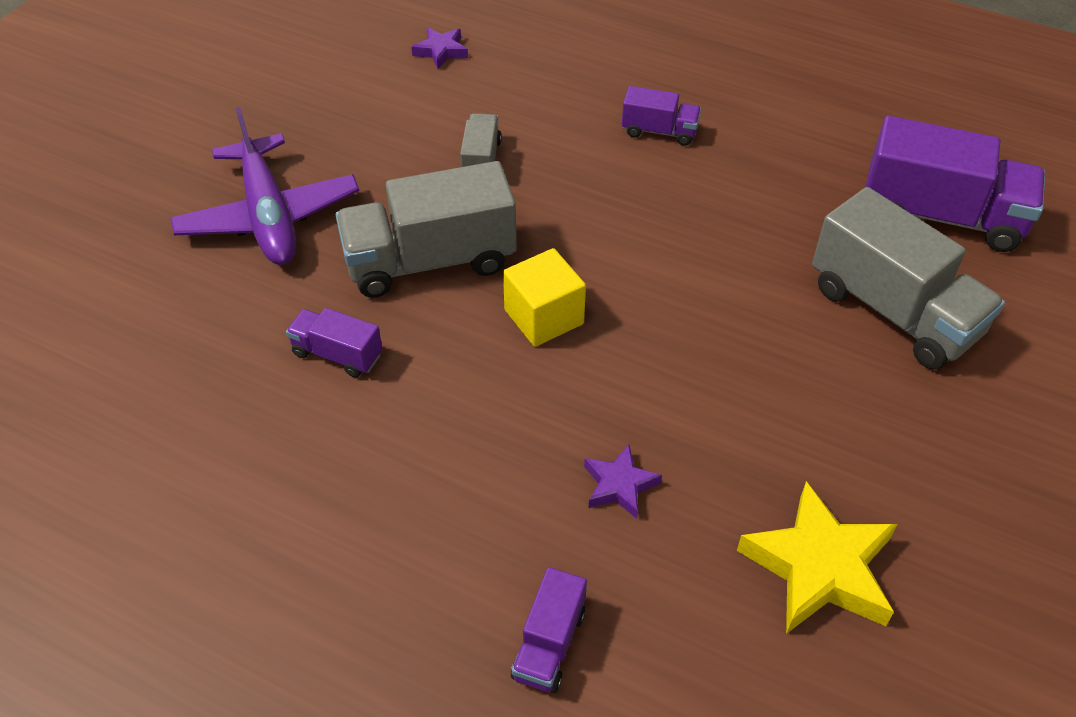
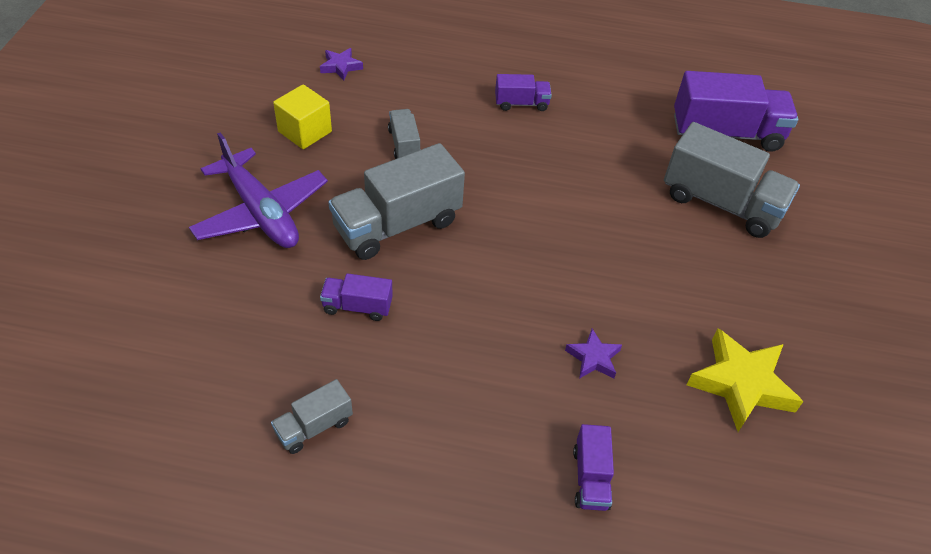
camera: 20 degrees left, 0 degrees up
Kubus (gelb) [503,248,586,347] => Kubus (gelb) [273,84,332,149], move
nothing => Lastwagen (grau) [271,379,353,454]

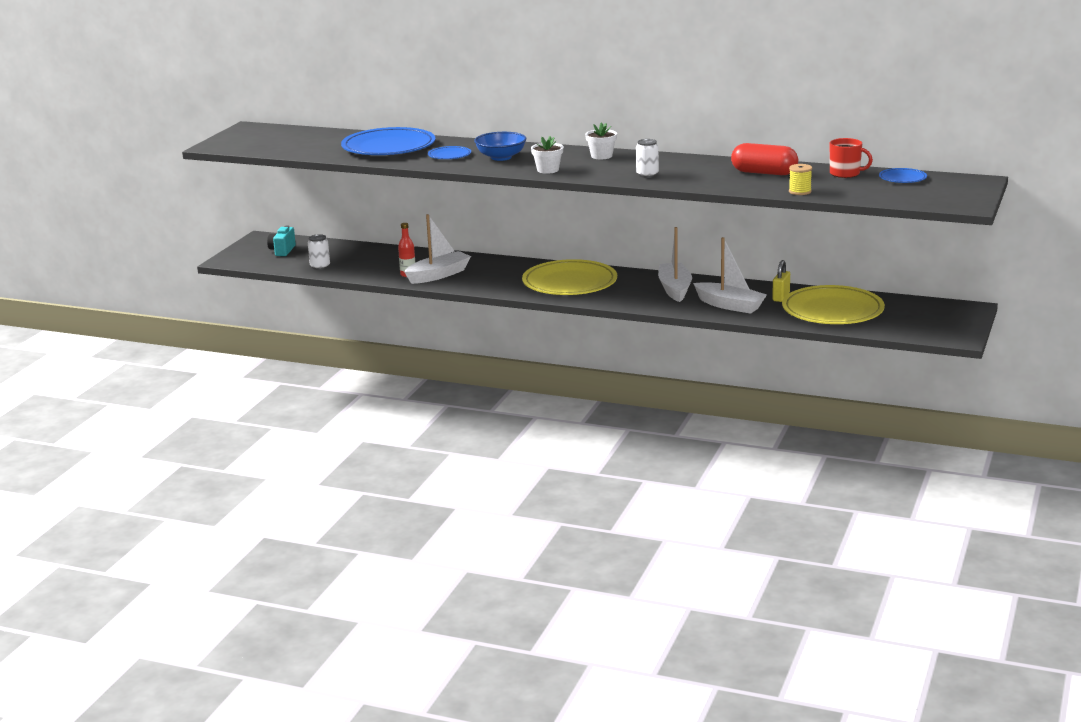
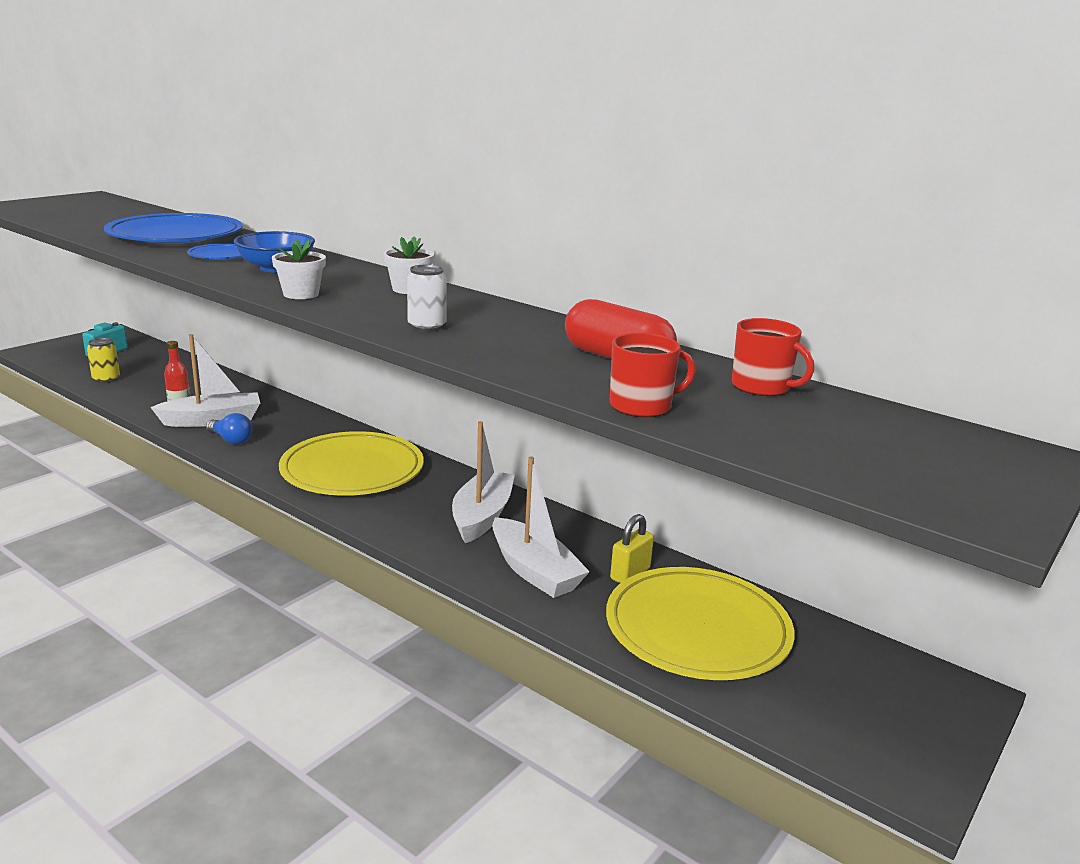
camera: 15 degrees right, 0 degrees up
Dose (weiß) [308,234,330,270] => Dose (gelb) [87,338,120,383]
Garnrolle (gelb) [789,164,812,195] => Tasse (rot) [610,333,696,417]
Teller (blau) [879,168,927,183] => nothing
nothing => Glühbirne (blau) [206,413,253,444]

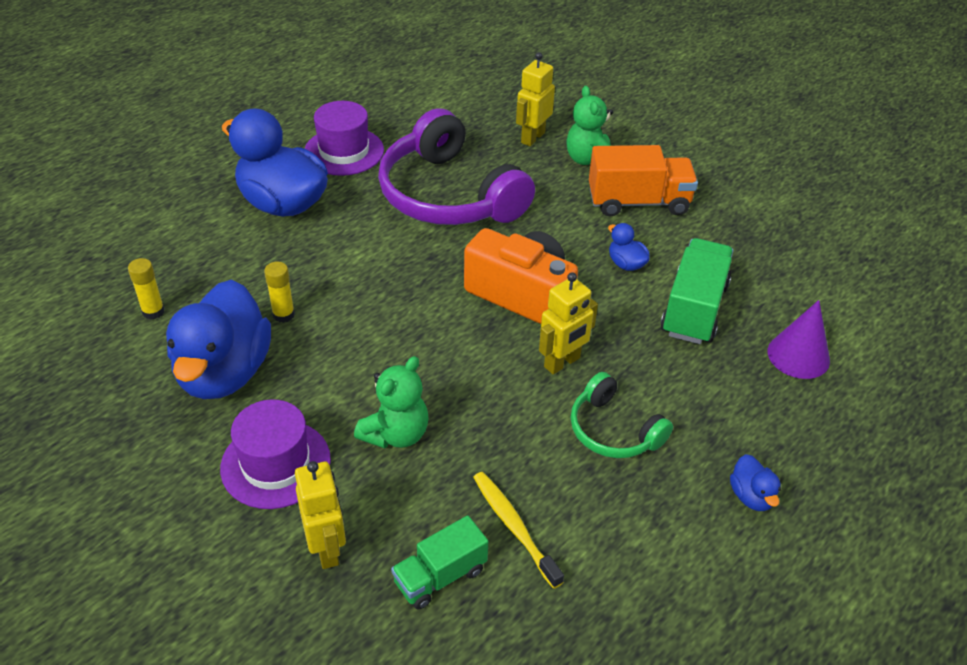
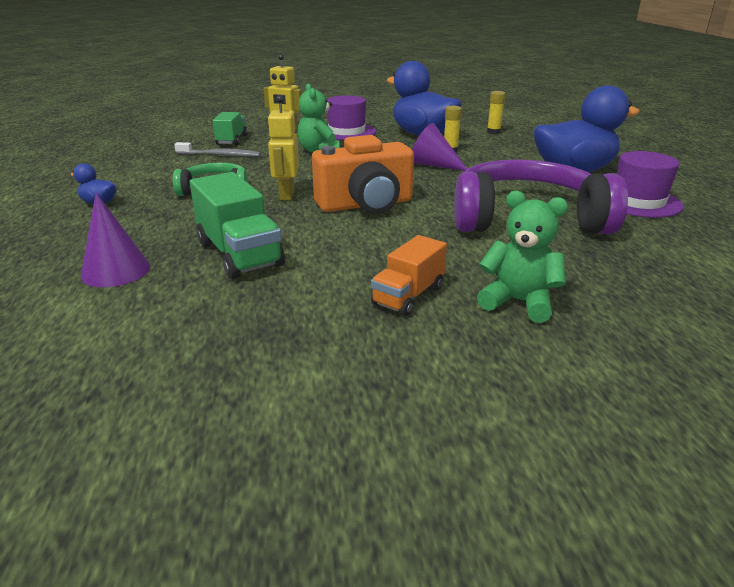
camera: 130 degrees right, 15 degrees down
Zahnbürste (gelb) [473,472,564,589] => Zahnbürste (grau) [174,142,261,157]
Roboter (gelb) [516,52,555,146] => nothing
Lastwagen (orange) [589,145,698,217] => Lastwagen (orange) [371,235,447,316], x0.64
Ente (blau) [608,223,650,271] => nothing
nothing => Kegel (lila) [412,123,467,171]

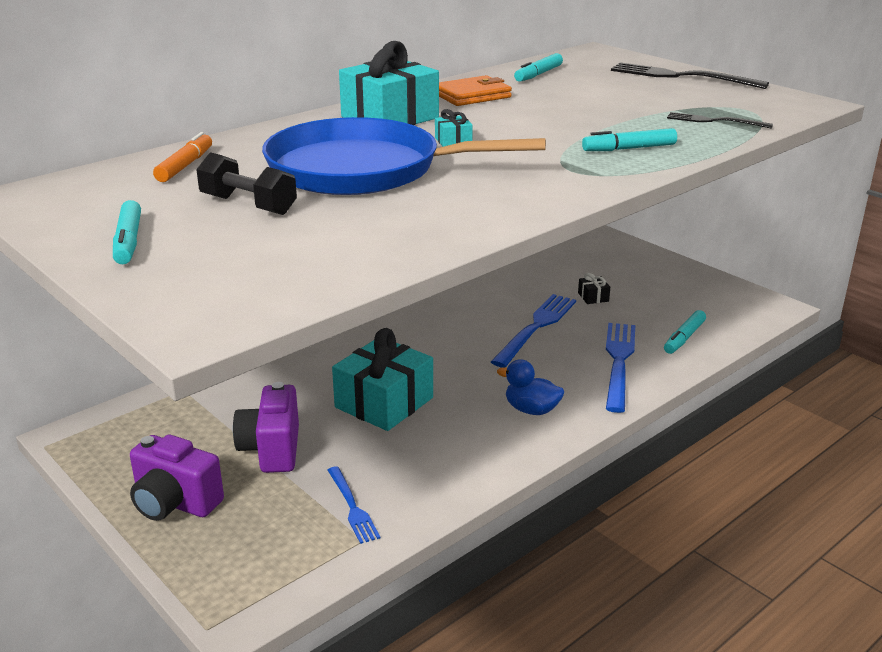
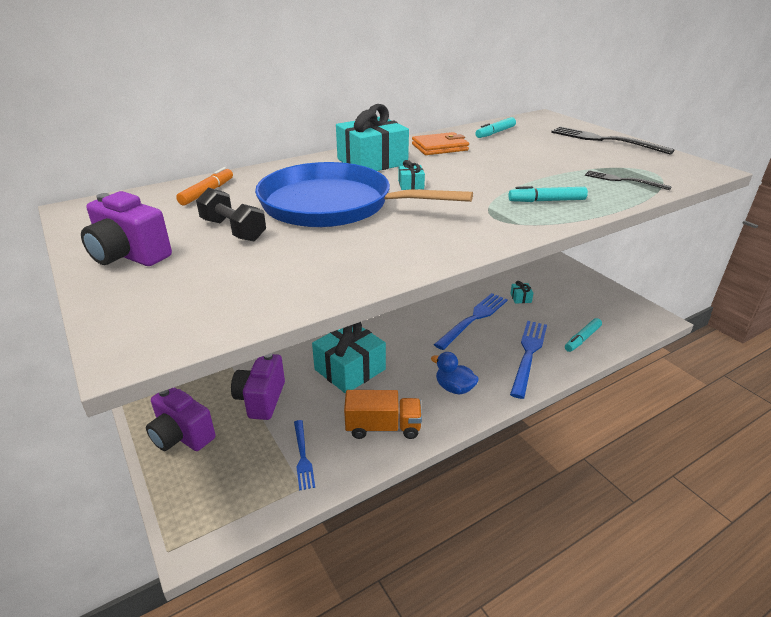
camera: 10 degrees right, 5 degrees up
Filzstift (türkis) [113,200,141,264] => Kamera (lila) [81,191,172,266]
Geschenk (schwarz) [578,273,610,304] => Geschenk (türkis) [510,281,533,304]
nothing => Lastwagen (orange) [344,390,422,439]

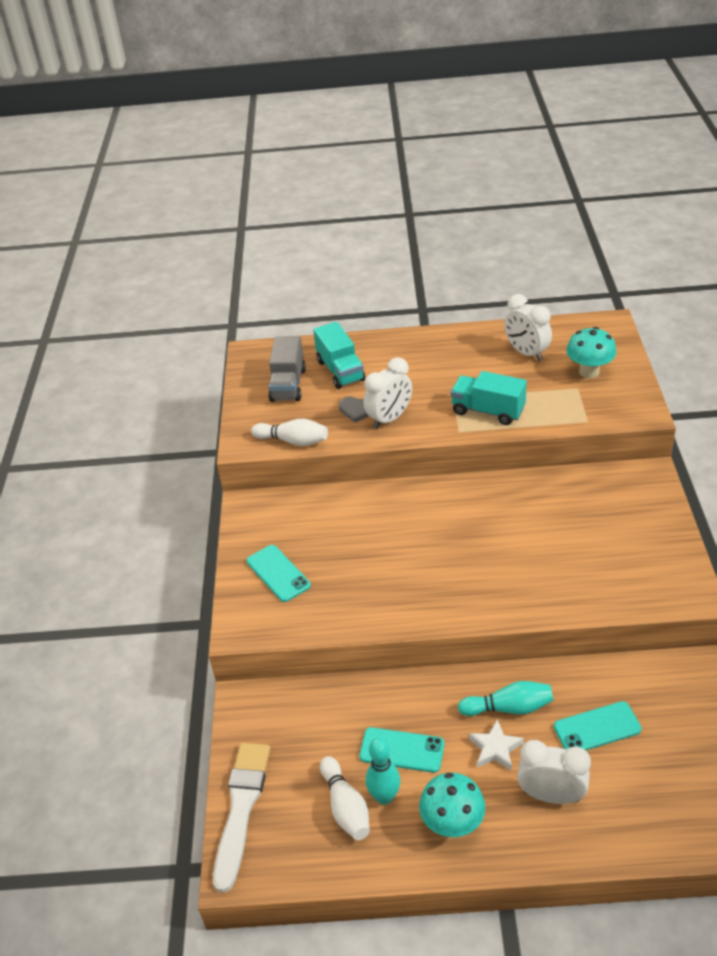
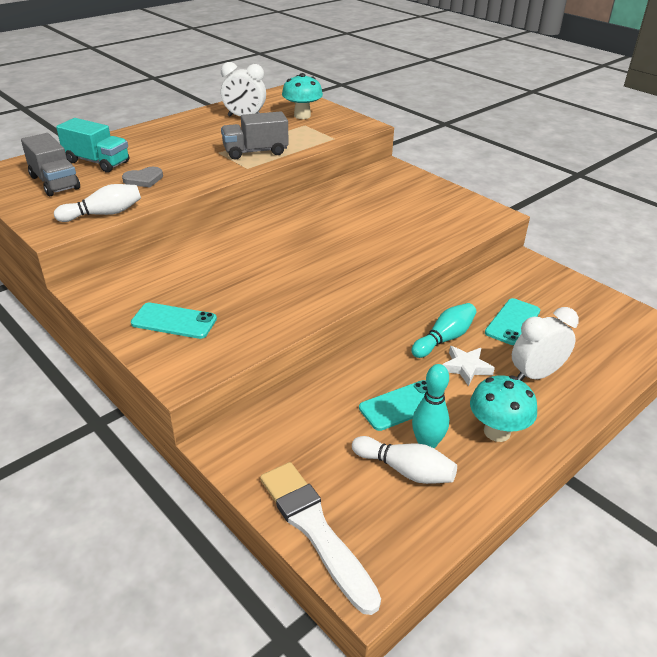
camera: 45 degrees left, 5 degrees down
Wecker (weiß) [363,357,412,429] => nothing
Lastwagen (türkis) [451,371,527,425] => Lastwagen (grau) [221,111,289,159]

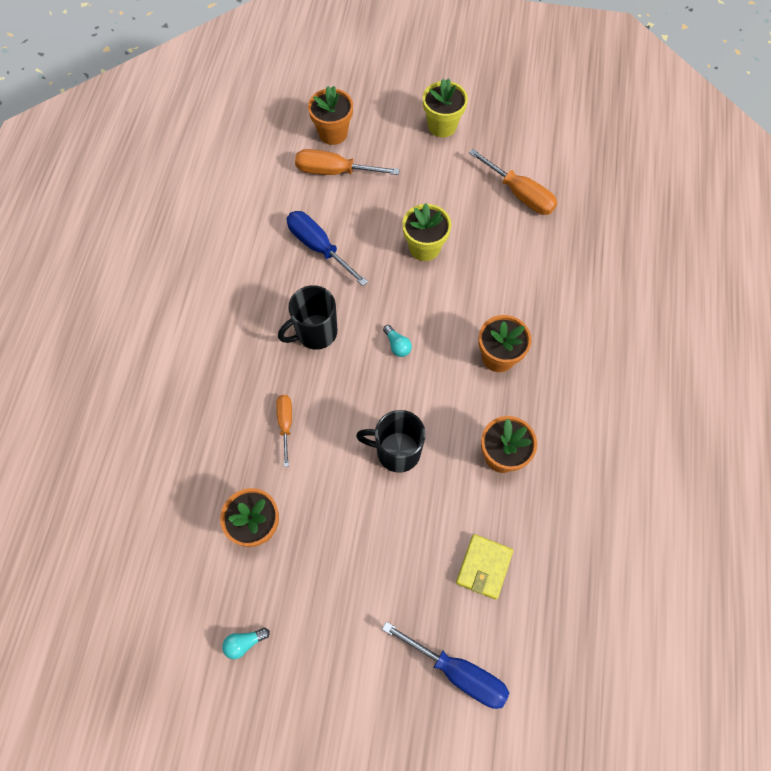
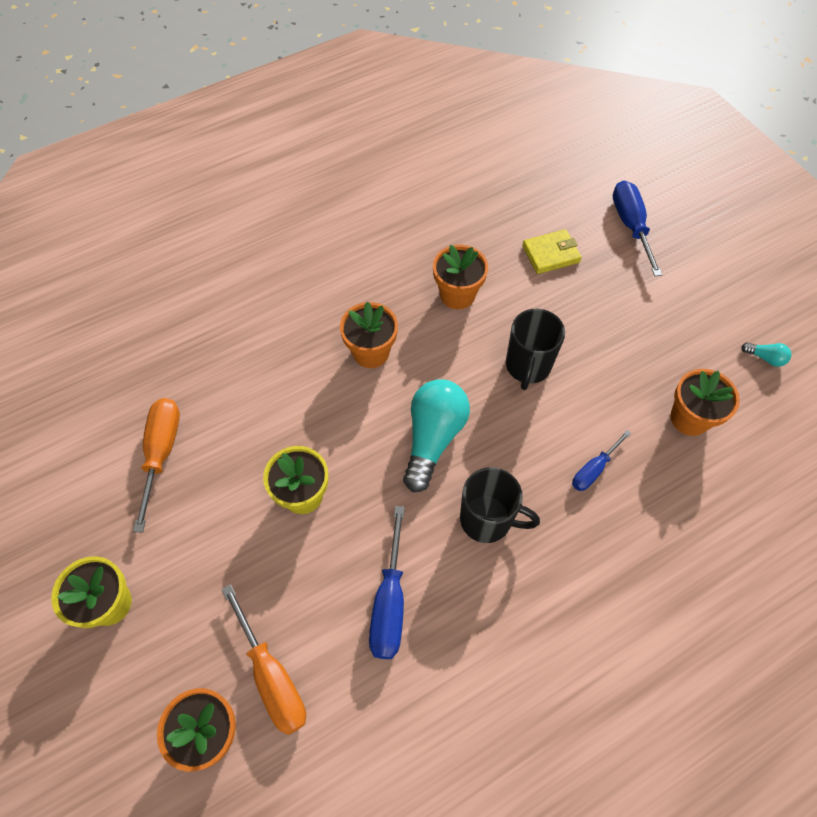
camera: 130 degrees left, 5 degrees down
Schraubenzieher (orange) [276,395,292,467] => Schraubenzieher (blau) [572,430,631,491]
Tasse (schwarz) [356,410,426,473] => Tasse (schwarz) [506,309,565,390], 45 degrees clockwise
Glühbirne (türkis) [383,325,412,357] => Glühbirne (türkis) [403,379,470,492], x2.37

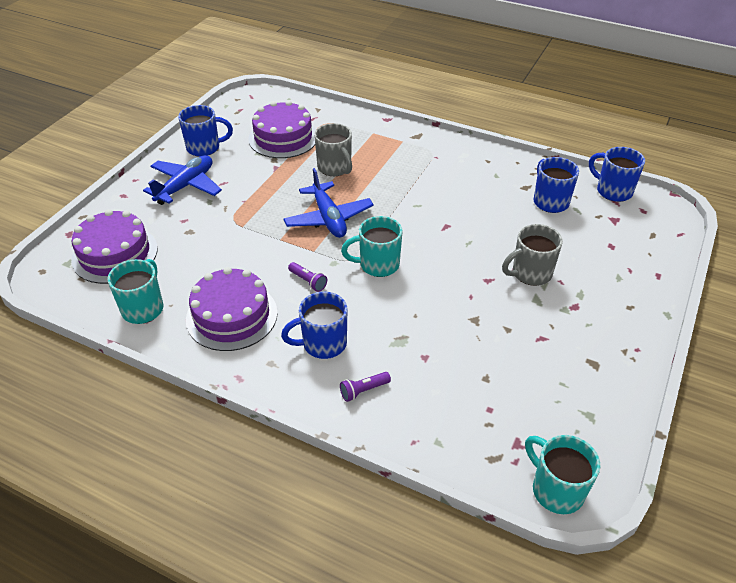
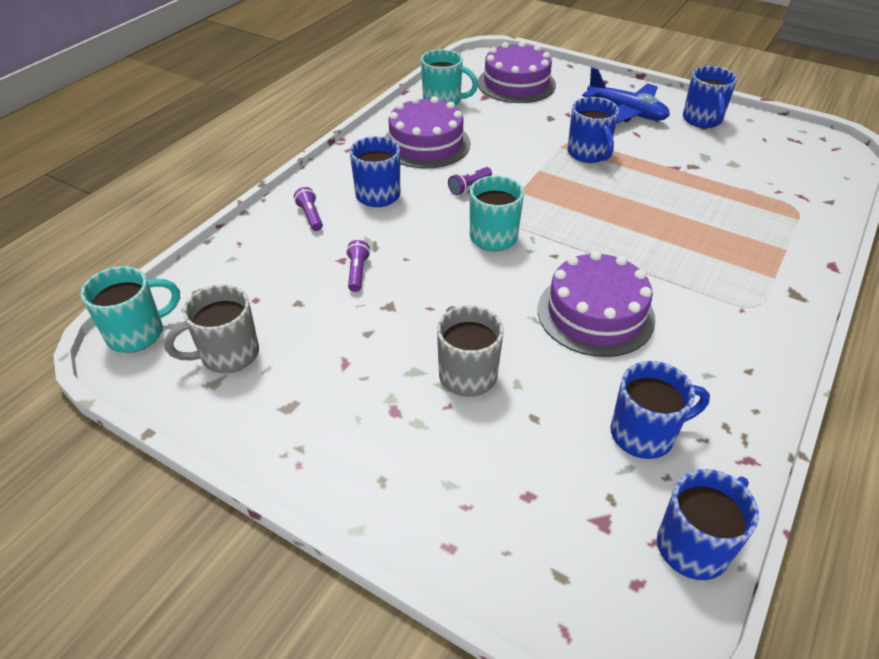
camera: 95 degrees right, 0 degrees up
Kuchen (lila) [248,100,316,158] => Kuchen (lila) [538,251,656,357], move
Flugzeug (blau) [283,168,374,238] => nothing
Tasse (grau) [314,123,352,176] => Tasse (grau) [164,285,259,373], move
nothing => Taschenlampe (lila) [346,240,370,292]
nothing => Tasse (blau) [567,97,619,163]

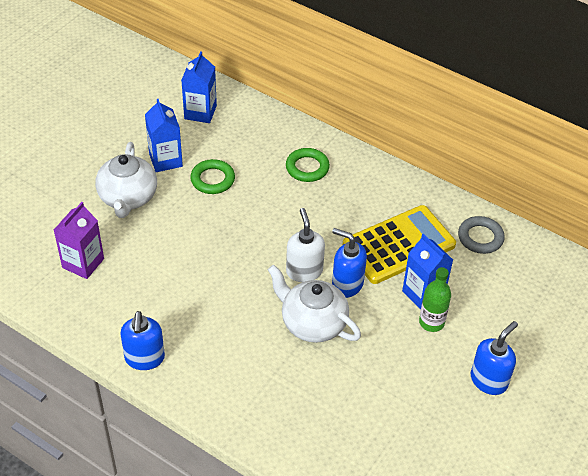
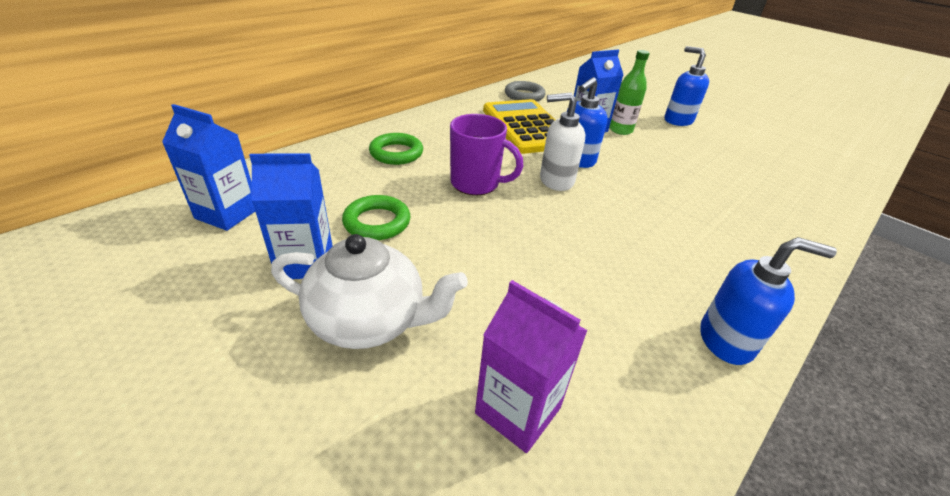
camera: 80 degrees left, 10 degrees down
Teekanne (weiß) [268,265,361,343] => nothing
nothing => Tasse (lila) [450,114,523,195]

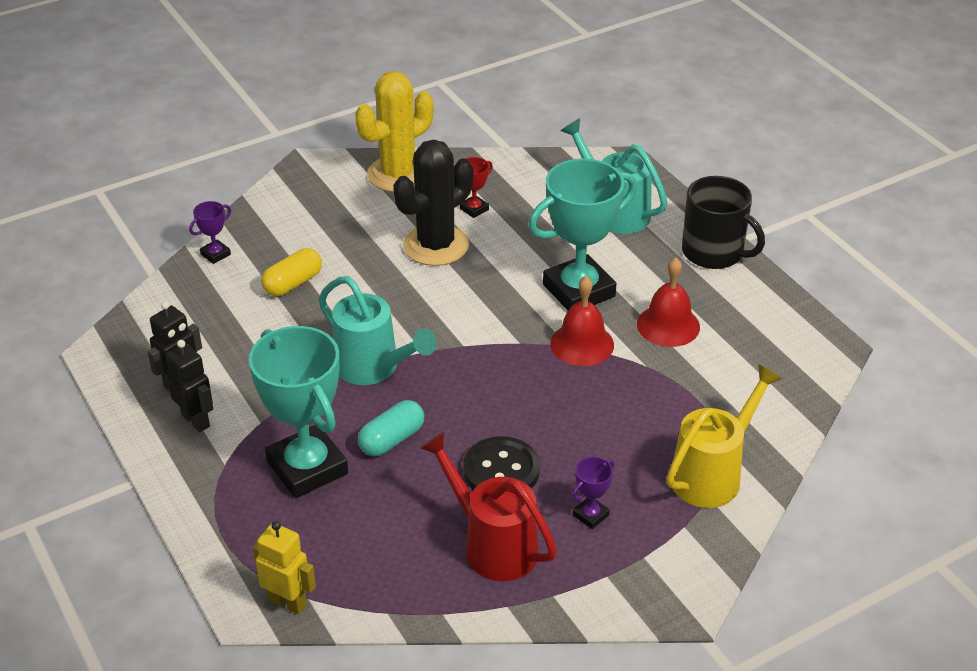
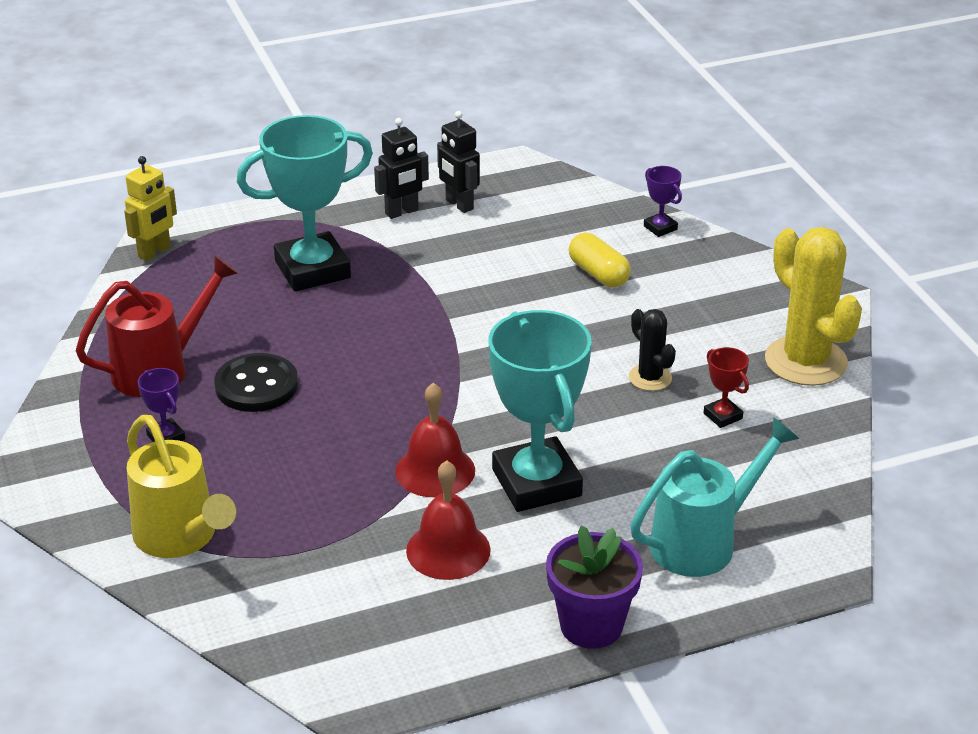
camera: 100 degrees right, 5 degrees down
Gießkanne (türkis) [318,276,436,385] => nothing
Kapsel (türkis) [358,400,424,456] => nothing
Kaktus (schwarz) [393,140,473,266] => Kaktus (schwarz) [629,309,676,391], x0.52
Tasse (schwarz) [682,176,765,269] => Blumentopf (lila) [546,526,643,649]

